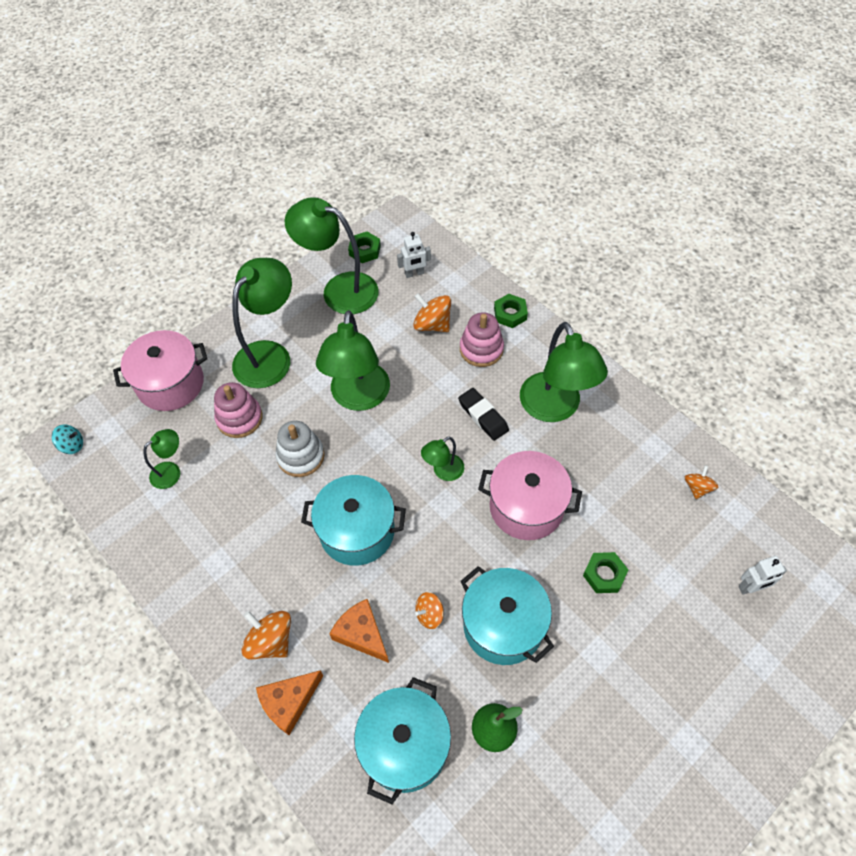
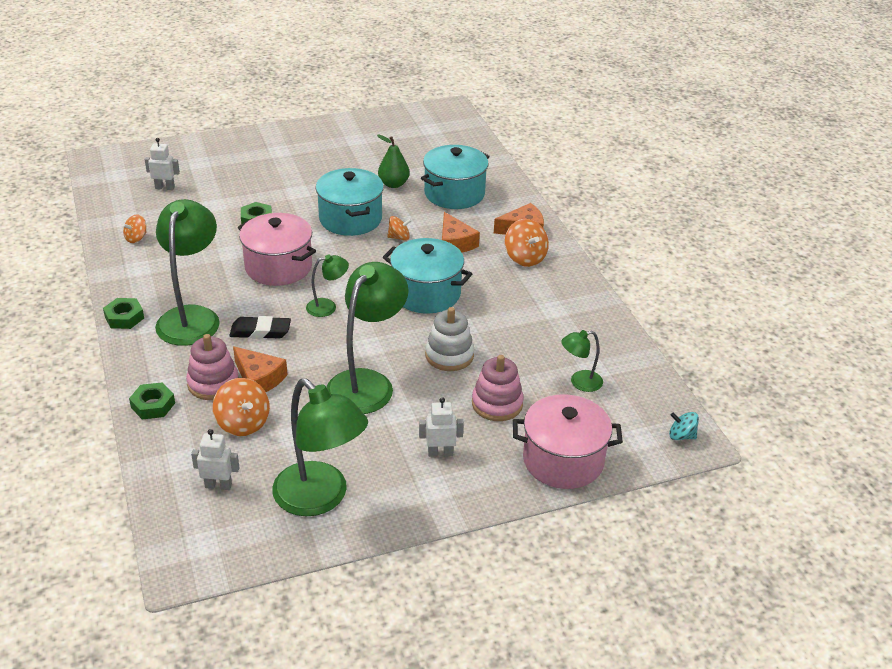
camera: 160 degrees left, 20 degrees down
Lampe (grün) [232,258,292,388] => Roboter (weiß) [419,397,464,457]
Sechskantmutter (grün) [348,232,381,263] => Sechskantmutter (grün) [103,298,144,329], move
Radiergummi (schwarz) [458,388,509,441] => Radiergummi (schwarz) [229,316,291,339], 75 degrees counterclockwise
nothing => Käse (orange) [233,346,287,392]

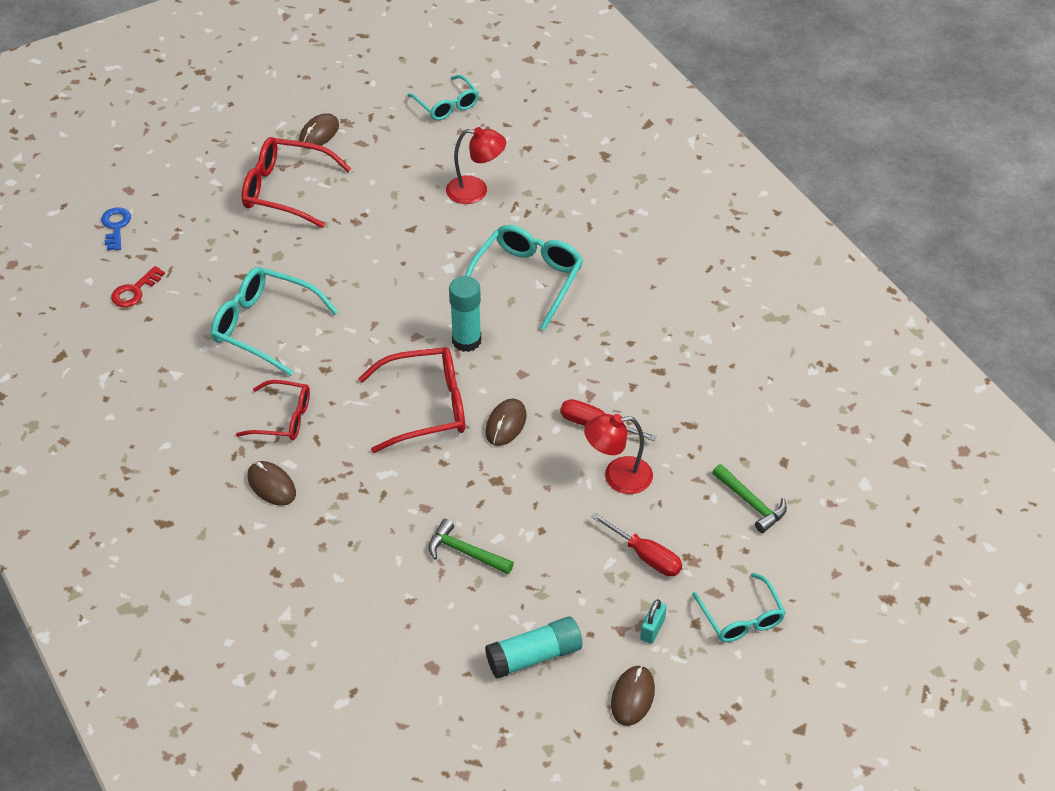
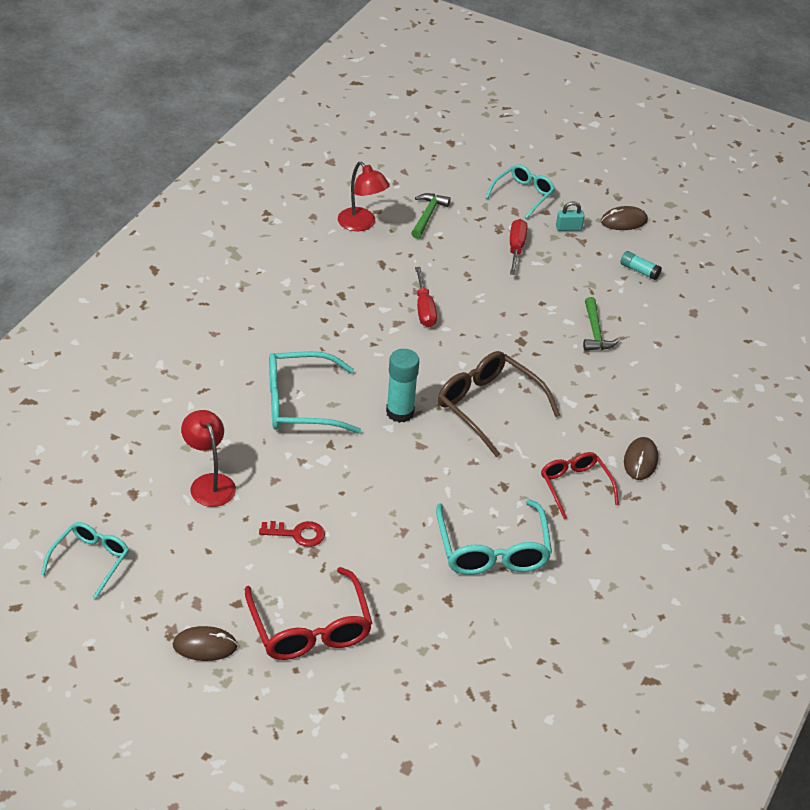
camera: 125 degrees left, 5 degrees down
Schlüssel (blau) [101,207,131,250] => nothing
Schlüssel (rot) [111,266,165,307] => Schlüssel (rot) [259,521,325,547], move
Brille (rot) [358,347,465,453] => Brille (braun) [438,351,560,457]
Computermaus (braun) [485,398,526,446] => nothing
Klebestift (türkis) [485,616,583,679] => Klebestift (türkis) [620,251,662,280], x0.58
Lampe (rot) [584,414,653,494] => Lampe (rot) [338,162,390,231], move

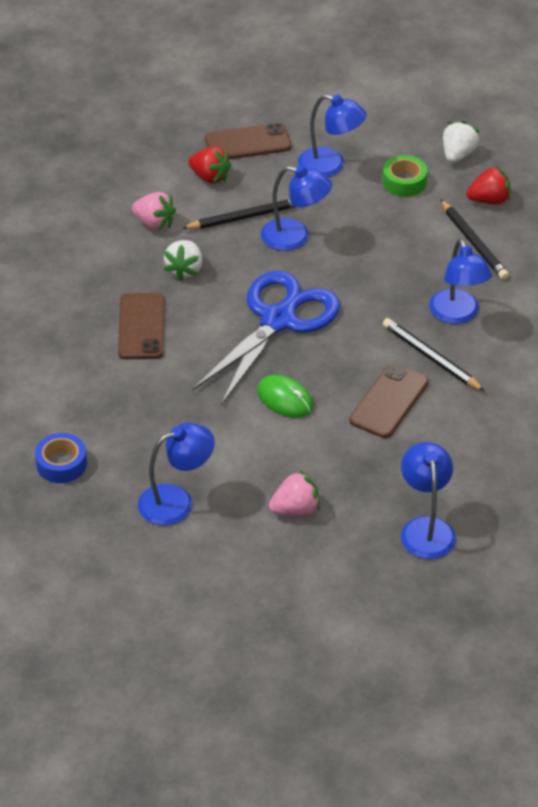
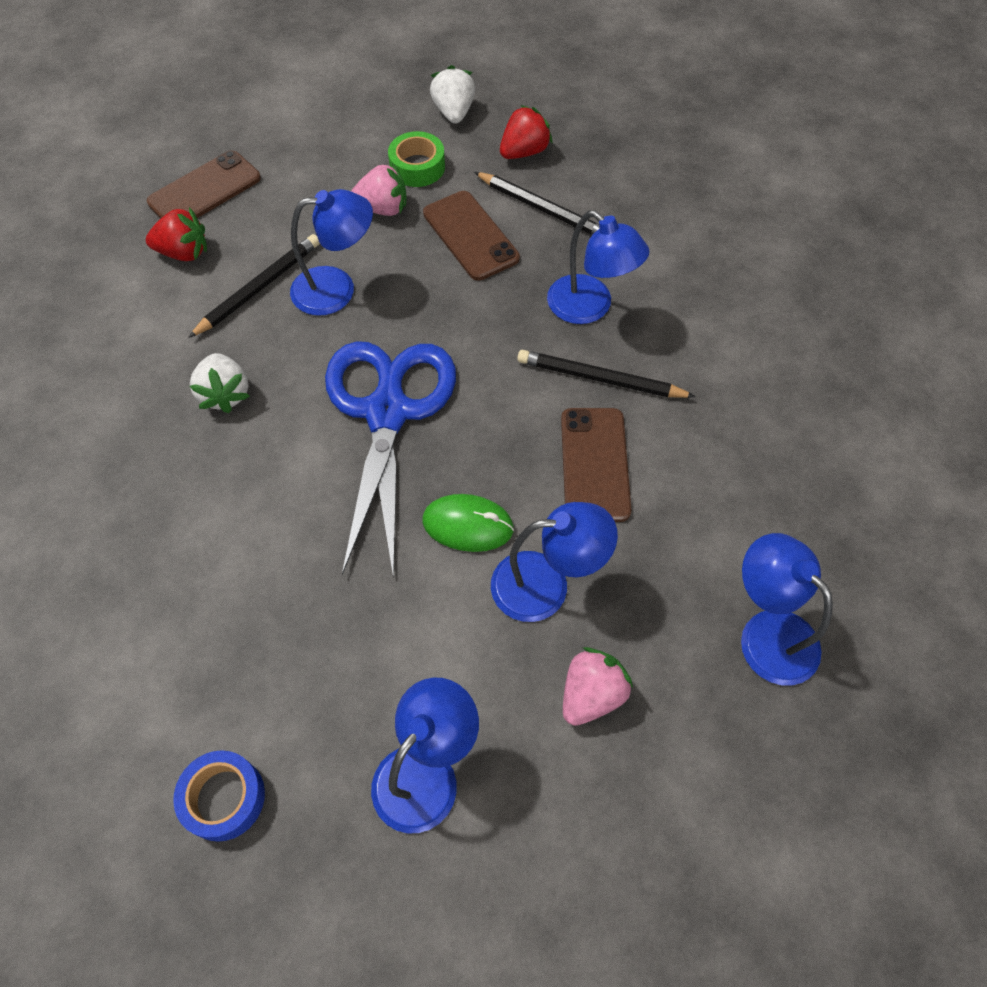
camera: 30 degrees left, 15 degrees up
Handy (braun) [118,293,165,359] => Handy (braun) [423,191,520,281], move
Erdbeere (rosa) [132,192,176,230] => Erdbeere (rosa) [351,163,407,216], move
Lampe (blau) [298,94,367,177] => Lampe (blau) [491,502,618,622], move

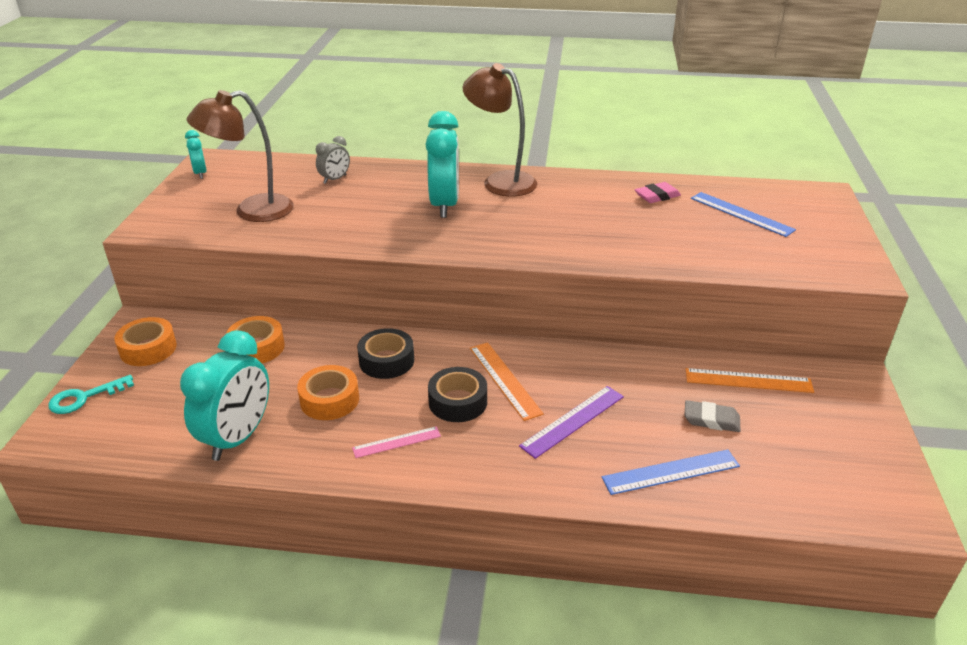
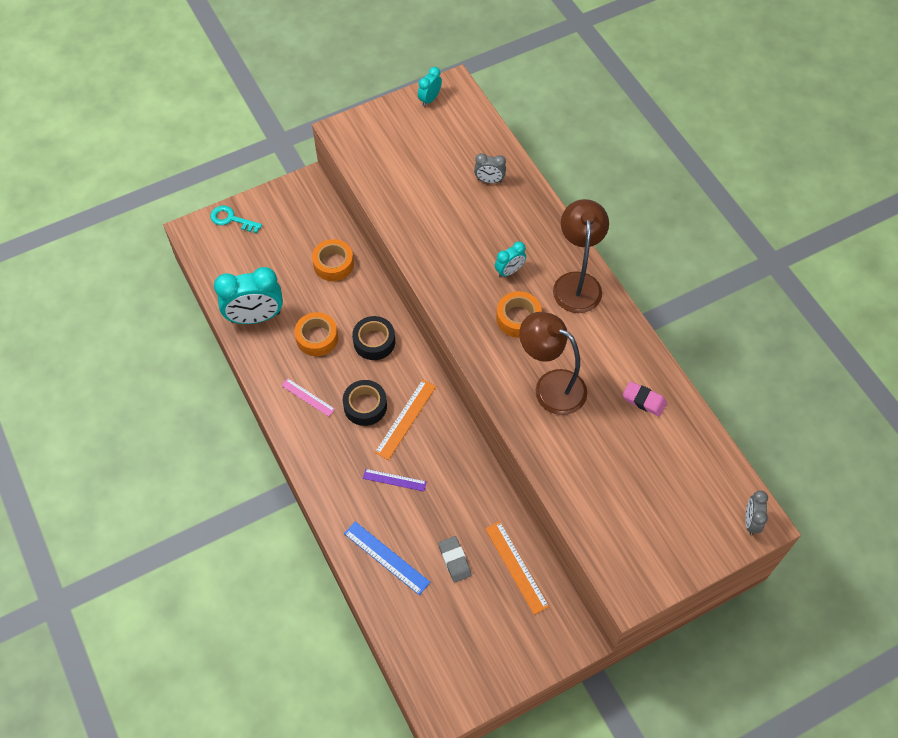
camera: 55 degrees right, 25 degrees up
Klebeband (orange) [114,317,177,366] => Klebeband (orange) [496,291,542,338], move
Lampe (braun) [187,90,294,222] => Lampe (braun) [519,312,587,415], move
Wecker (türkis) [425,111,459,218] => Wecker (türkis) [495,241,526,278], x0.50
Lineal (lila) [519,386,624,459] => Lineal (lila) [363,469,427,491], x0.65
Lineal (blau) [691,192,796,237] => nothing
nothing => Wecker (grau) [745,490,768,535]

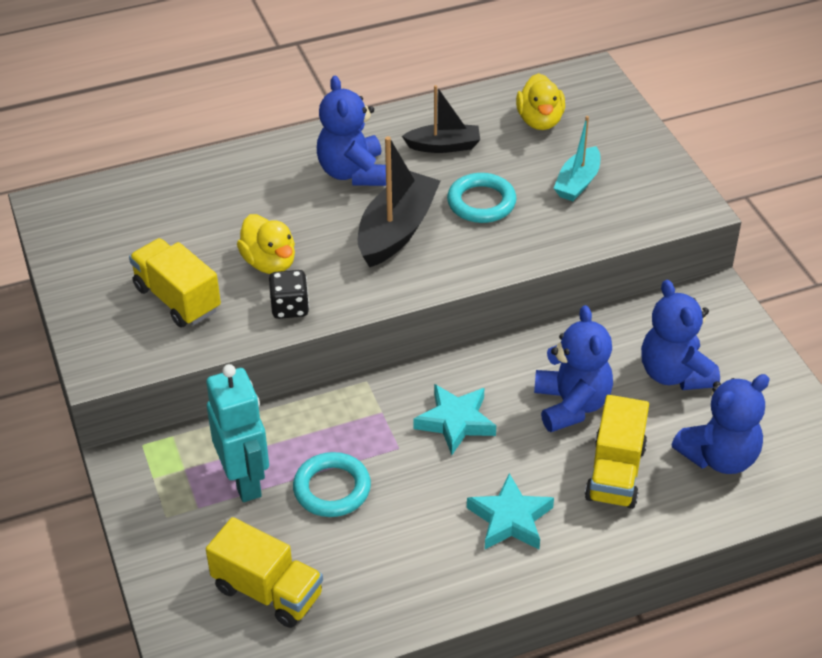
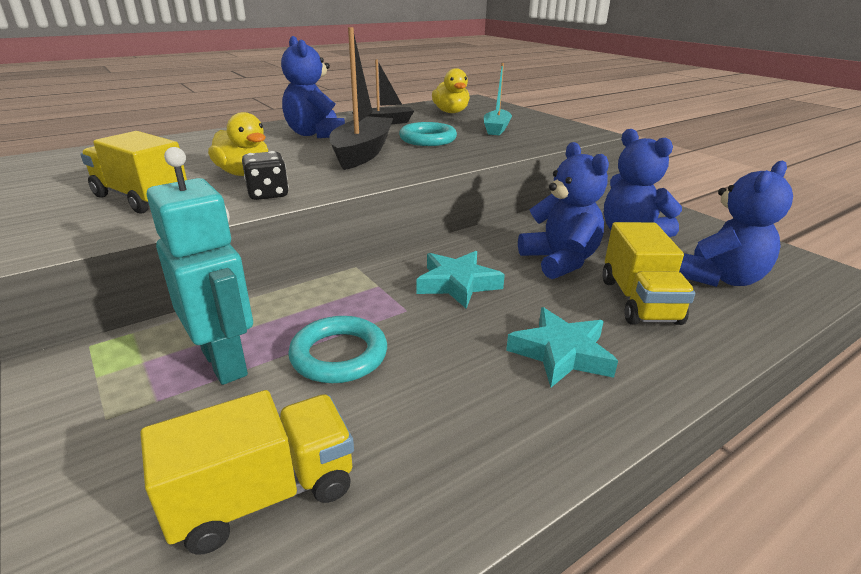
camera: 15 degrees left, 15 degrees down
Lastwagen (gelb) [206,517,323,628] => Lastwagen (gelb) [140,390,354,555], 45 degrees counterclockwise

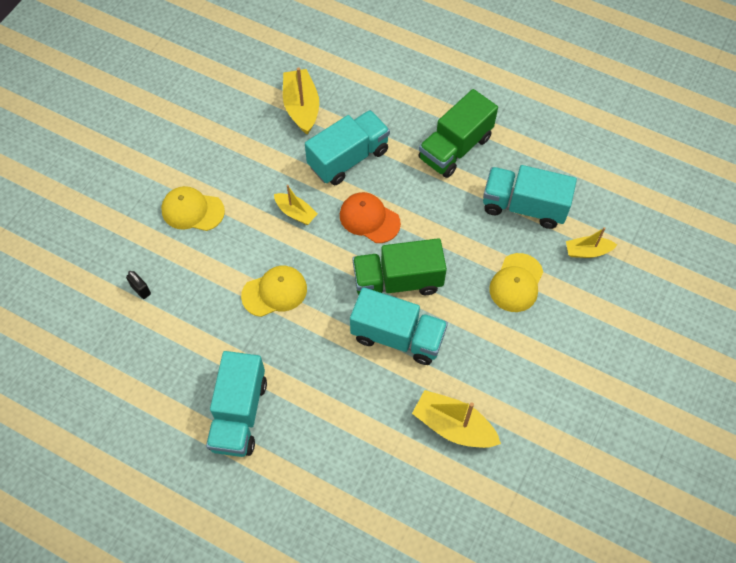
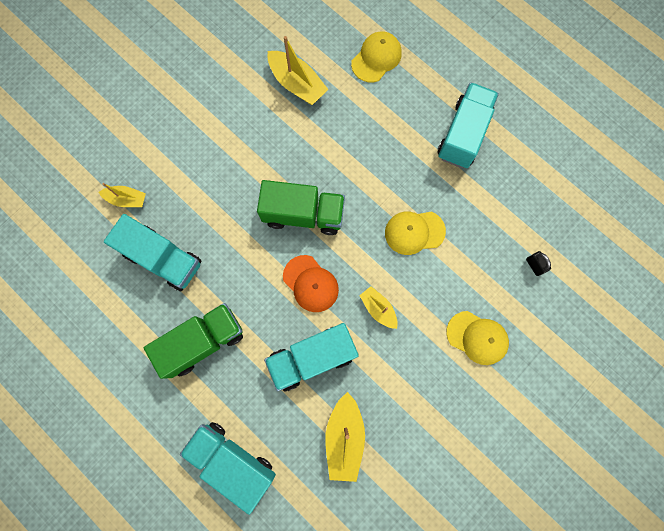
camera: 165 degrees left, 15 degrees up
Lastwagen (türkis) [350,287,448,365] => Lastwagen (türkis) [180,422,276,515], move
Kappe (gelb) [489,253,543,312] => Kappe (gelb) [351,32,401,82], move

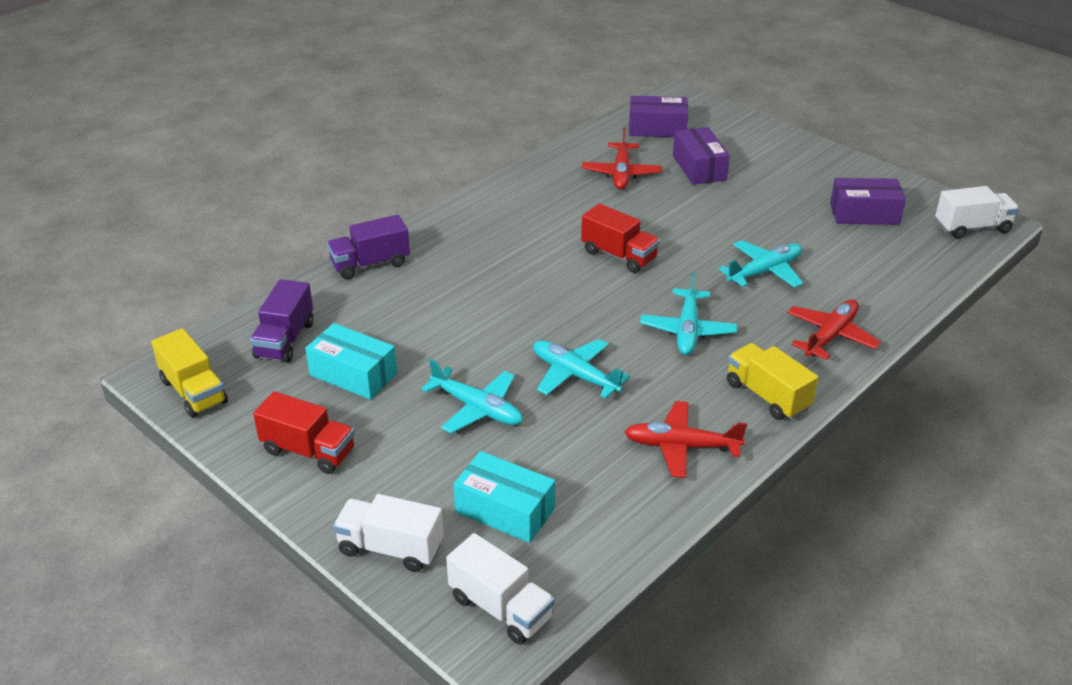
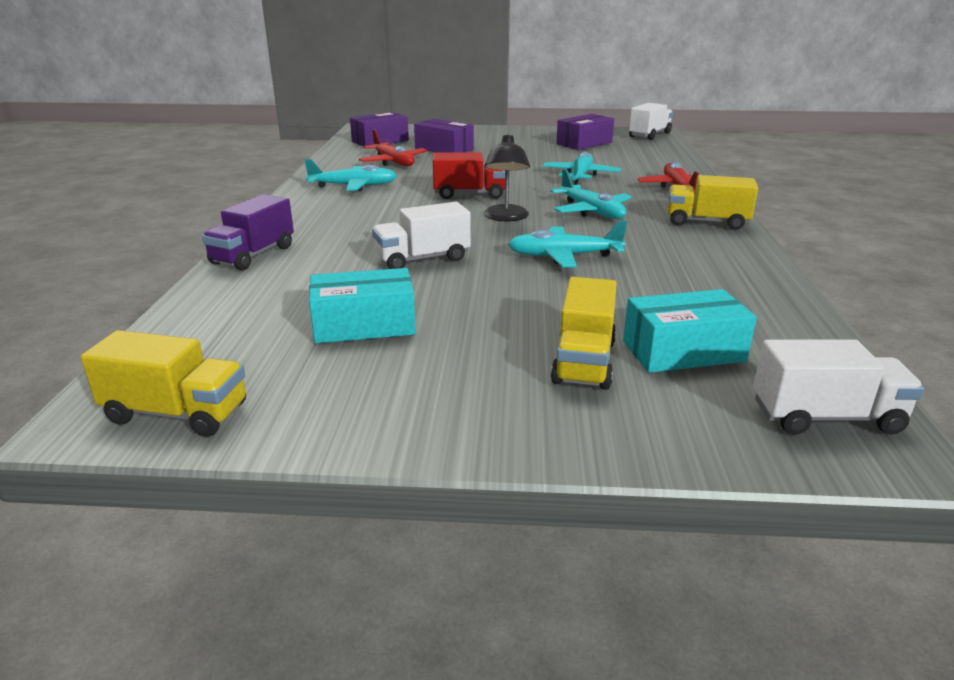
camera: 40 degrees left, 10 degrees down
Lastwagen (lila) [250,279,314,363] => nothing
Lastwagen (rot) [253,391,355,474] => nothing
Lastwagen (weiß) [333,494,444,572] => Lastwagen (weiß) [372,202,471,269], move
Flugzeug (türkis) [421,359,523,434] => Flugzeug (türkis) [304,159,397,191], move
Flugzeug (rot) [625,401,747,478] => nothing
nothing => Lampe (schwarz) [484,134,530,222]
nothing => Lastwagen (gelb) [551,277,617,390]

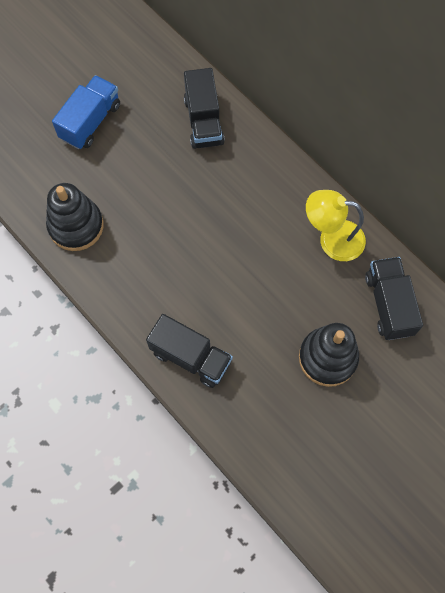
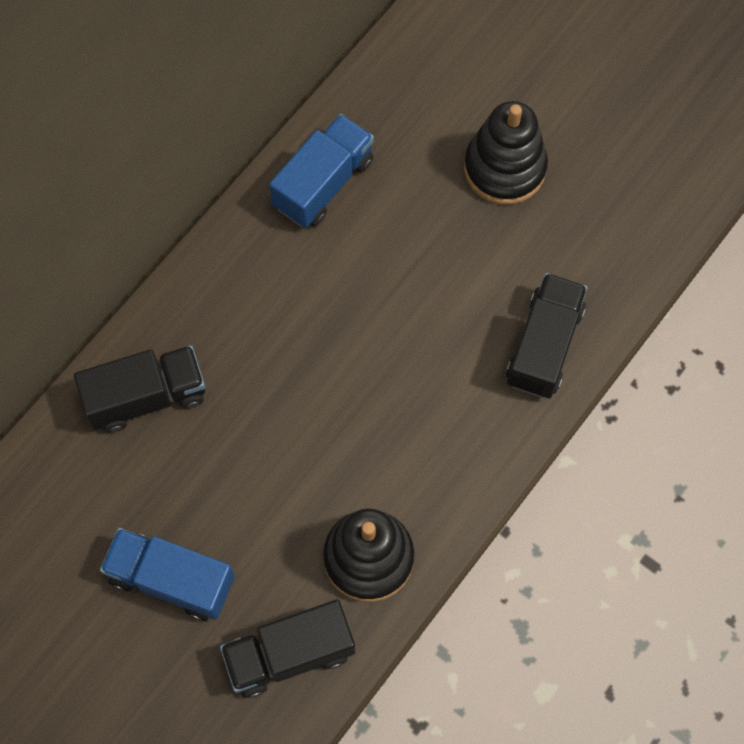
camera: 100 degrees left, 0 degrees up
Lampe (gelb) [306,190,366,261] => Lastwagen (blau) [269,114,374,228]
Lastwagen (schwarz) [365,257,423,340] => Lastwagen (schwarz) [220,599,355,698], move

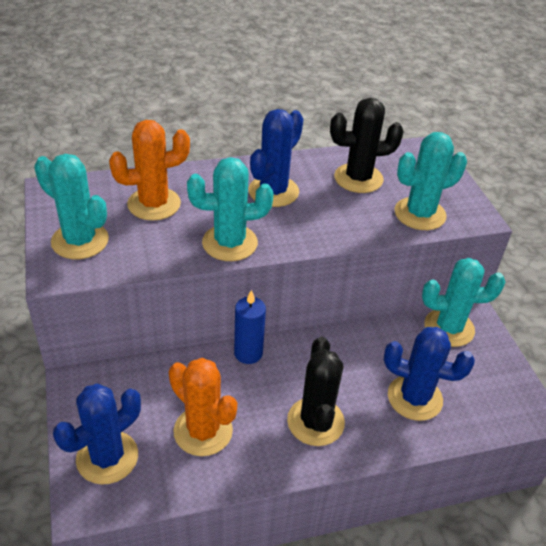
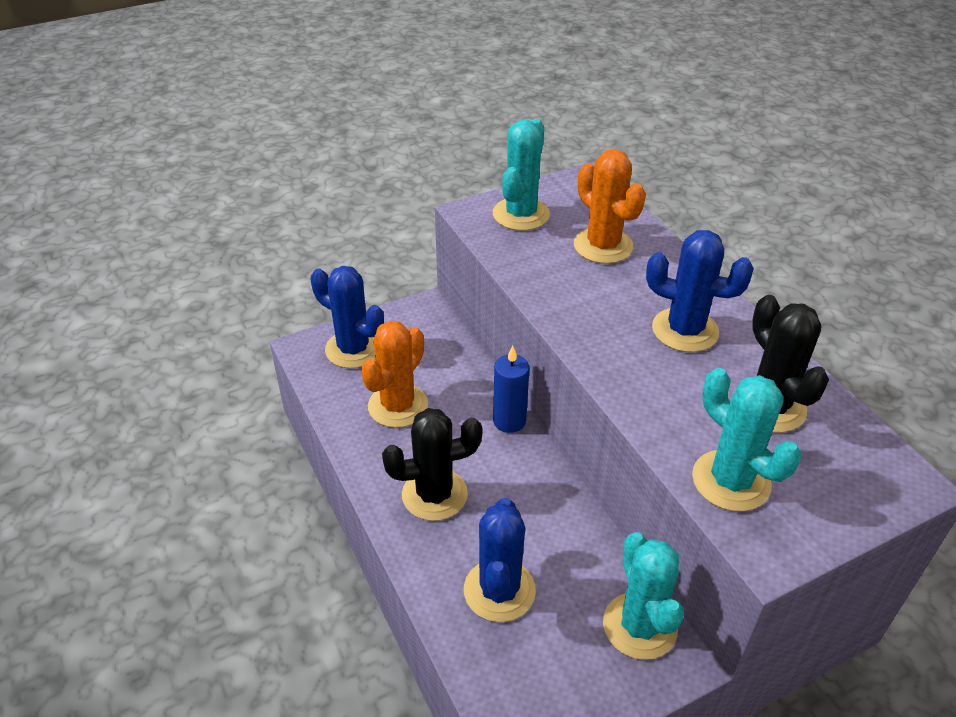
camera: 80 degrees right, 0 degrees up
Kaktus (türkis) [187,157,274,261] => nothing

